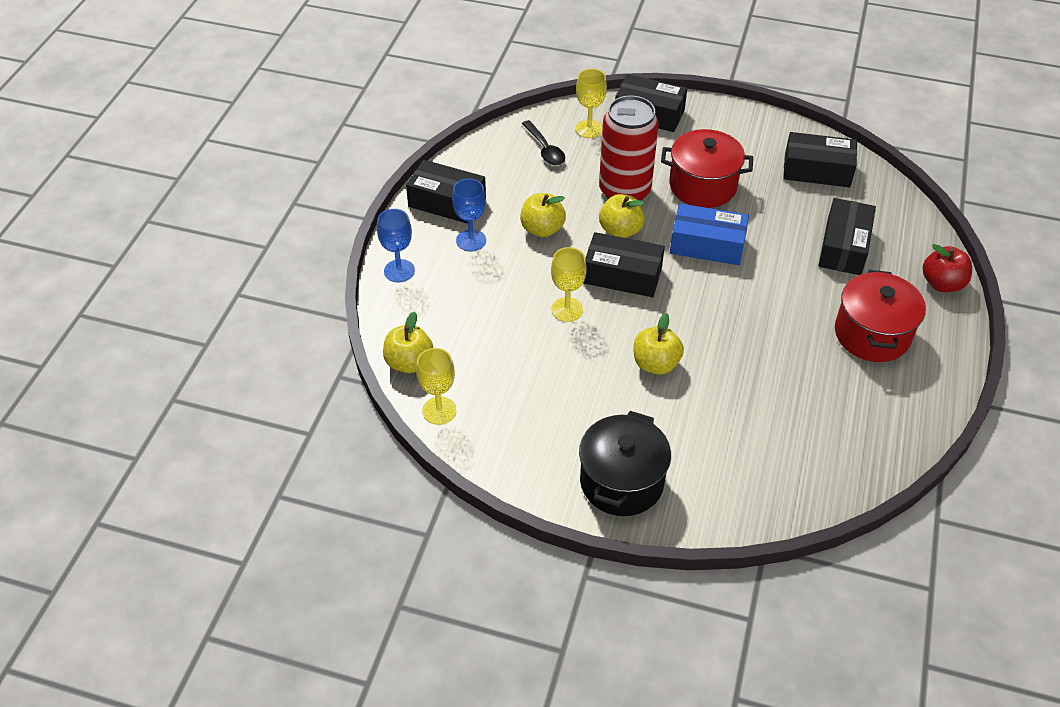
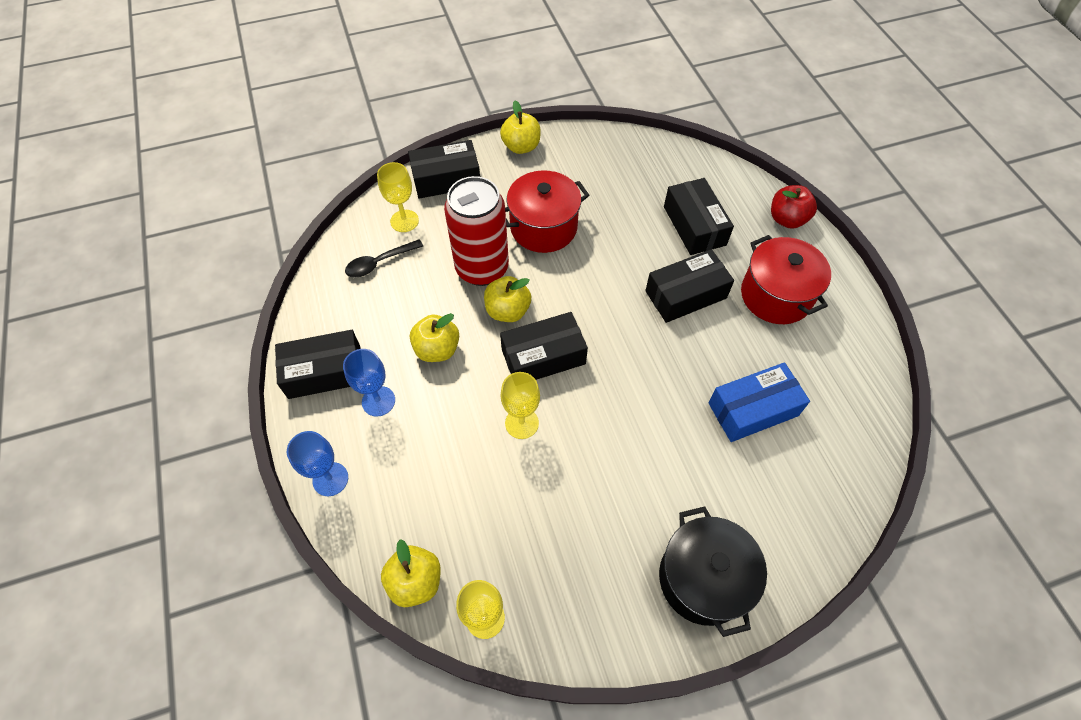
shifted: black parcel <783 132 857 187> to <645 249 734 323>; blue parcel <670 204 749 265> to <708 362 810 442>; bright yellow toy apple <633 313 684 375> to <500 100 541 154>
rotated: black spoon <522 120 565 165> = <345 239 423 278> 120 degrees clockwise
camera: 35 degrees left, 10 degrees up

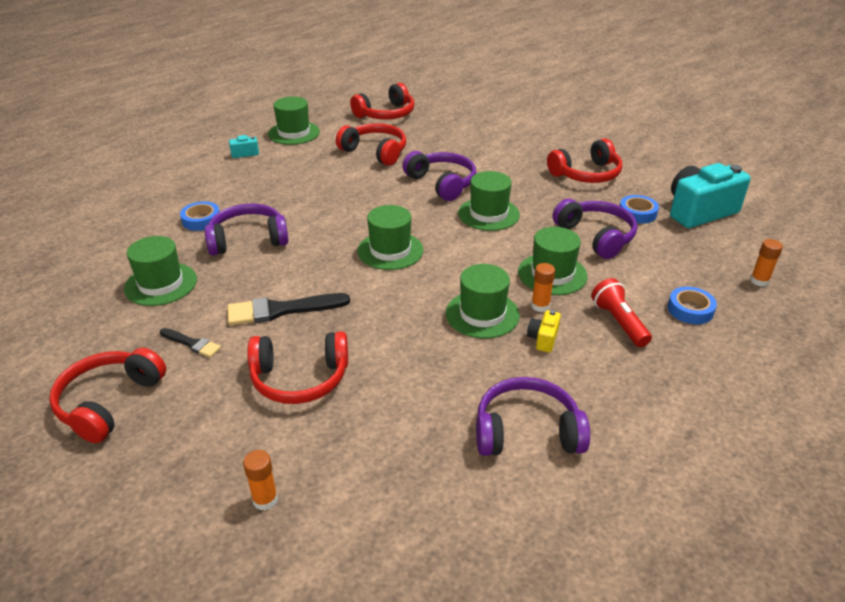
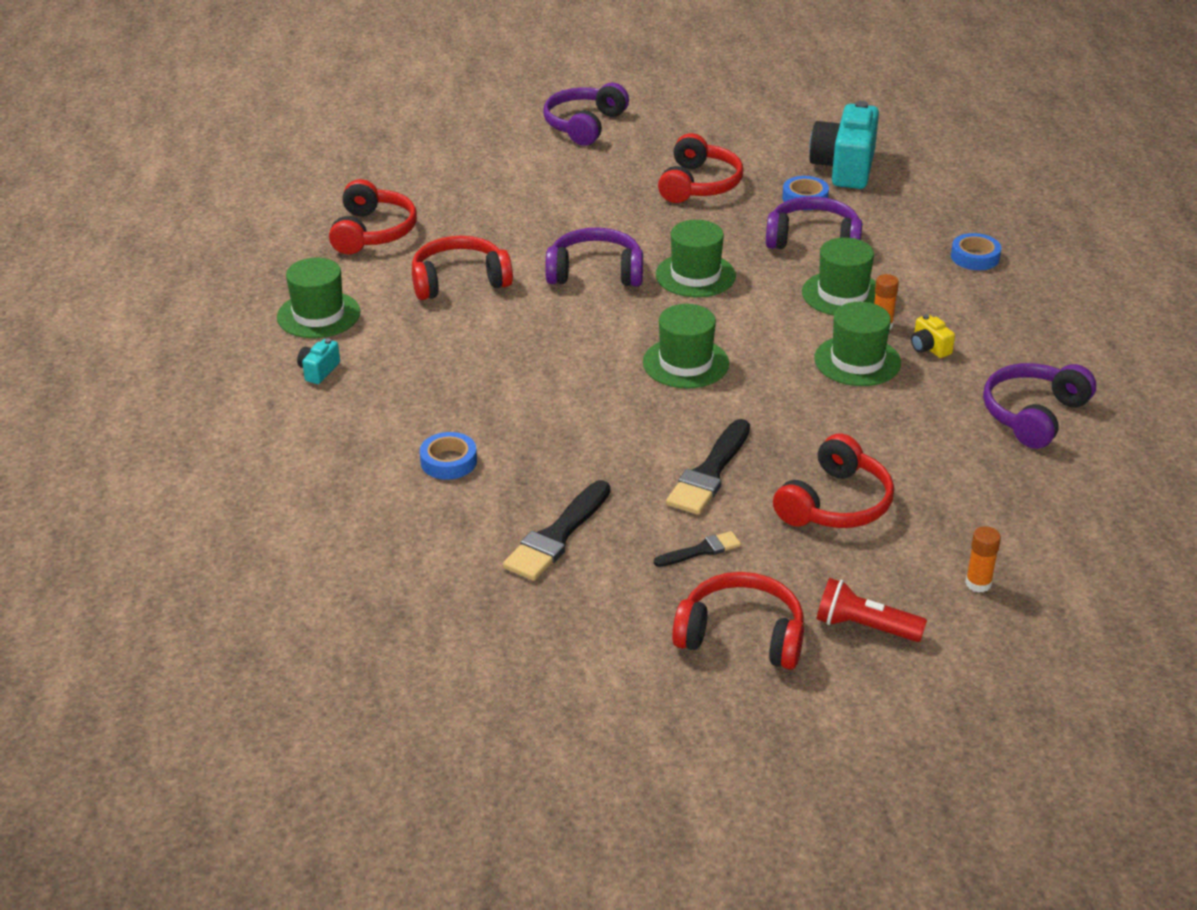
gone: orange glue stick <750 239 783 287>
shifted: royal purple headphones <205 204 288 255> to <543 83 629 146>; scarlet torch <591 278 652 347> to <817 578 927 642>
swapped: leaf-green top hat <124 236 197 306> to black paintbrush <503 480 610 581>
rotated: scarlet headphones <49 348 166 443> = <672 572 804 669> 135 degrees clockwise
camera: 50 degrees left, 0 degrees up

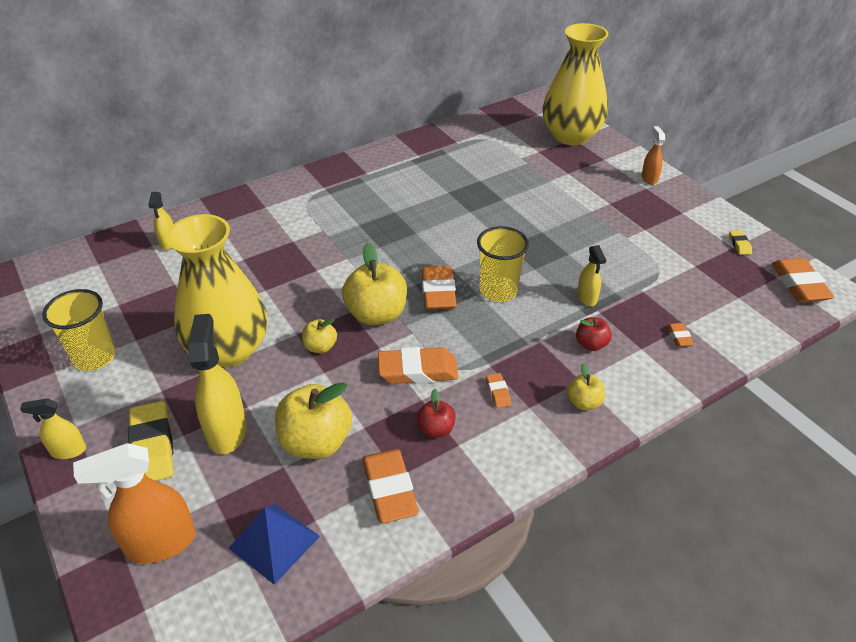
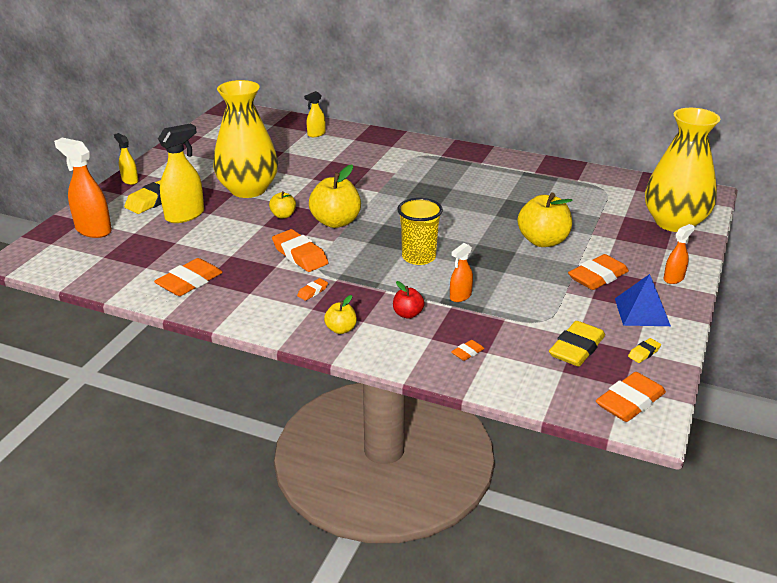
gone: bright yellow cup <42 289 116 371>; scarlet toy apple <417 389 456 437>
new: bright yellow eraser <549 321 605 367>
shifted: orange eraser <421 265 457 310> to <568 254 629 290>; bright yellow toy apple <275 382 352 459> to <518 192 573 247>; blue pyramid <229 503 320 585> to <615 274 671 326>
repainted: bright yellow spray cleaner <577 245 606 306> to orange spray cleaner <450 243 473 302>
camera: 55 degrees right, 10 degrees down

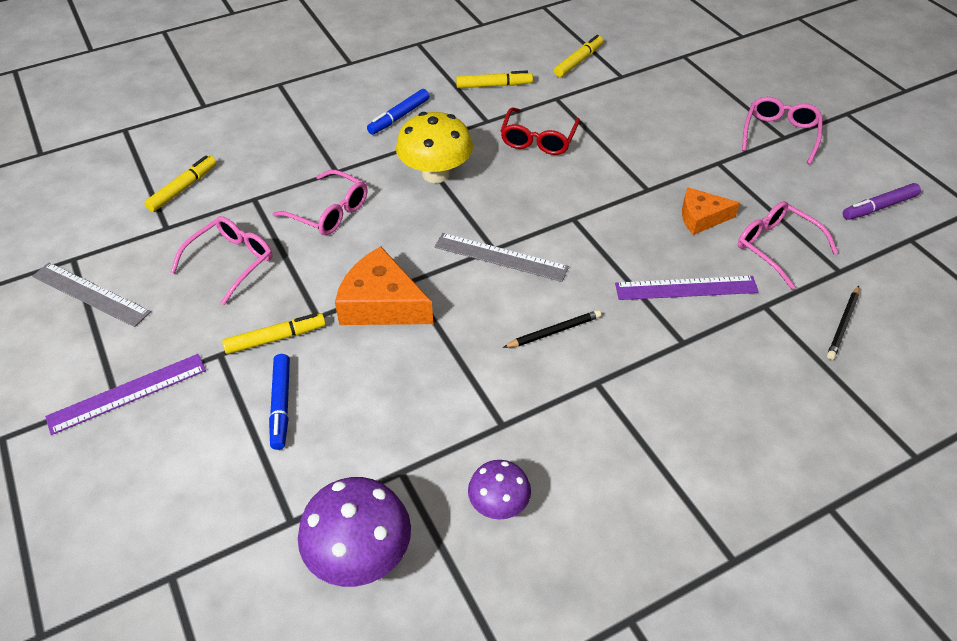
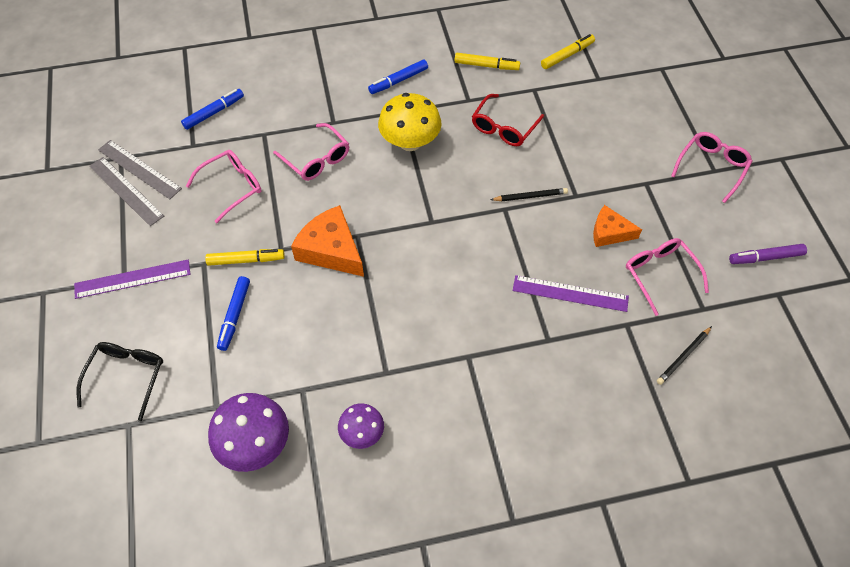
new: black spectacles <77 342 163 421>
shifted: grey measuring stick <434 233 569 282> to <98 140 182 199>; black wooden pencil <503 310 601 348> to <490 188 568 201>
repainted: bright yellow marker <144 155 216 212> to blue marker <181 89 244 130>
camera: 15 degrees right, 10 degrees up

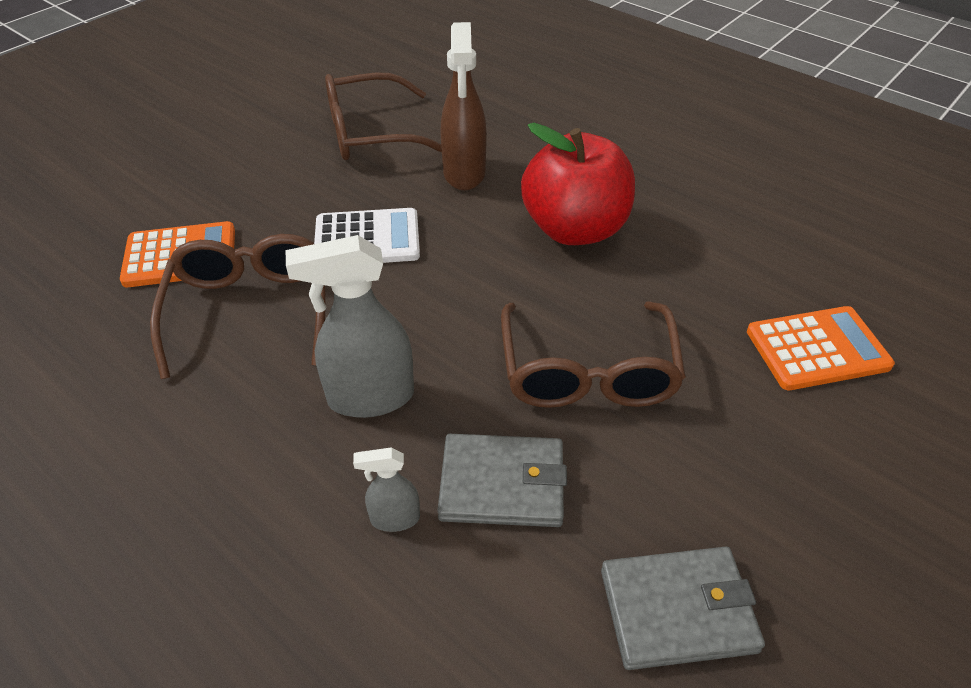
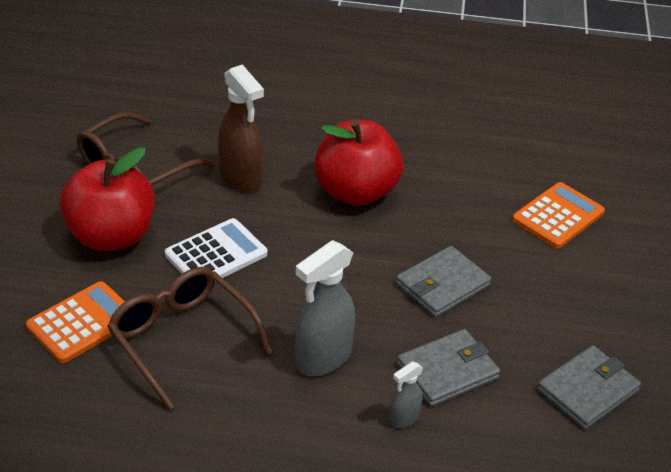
new: scarlet toy apple <59 147 155 251>
swapped: dark brown spectacles <501 301 686 408> to grey wallet <396 246 491 317>
camera: 35 degrees left, 5 degrees down

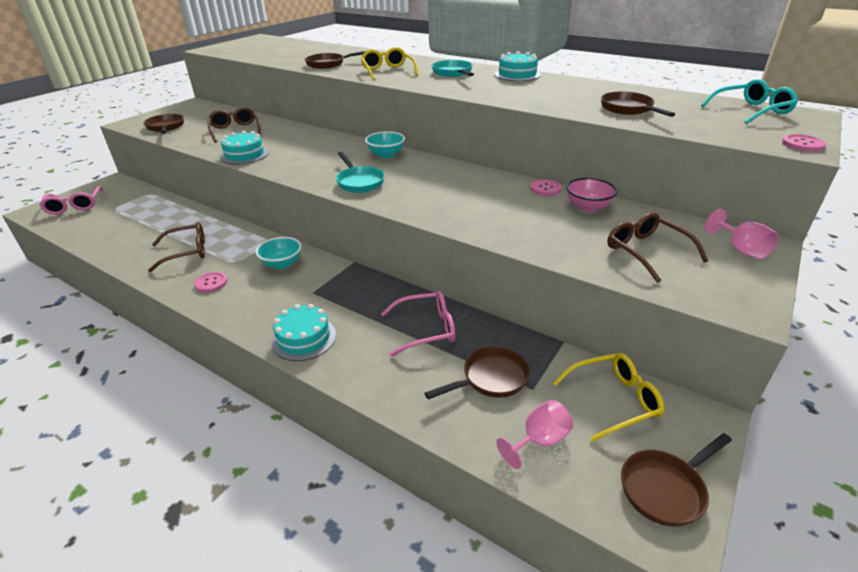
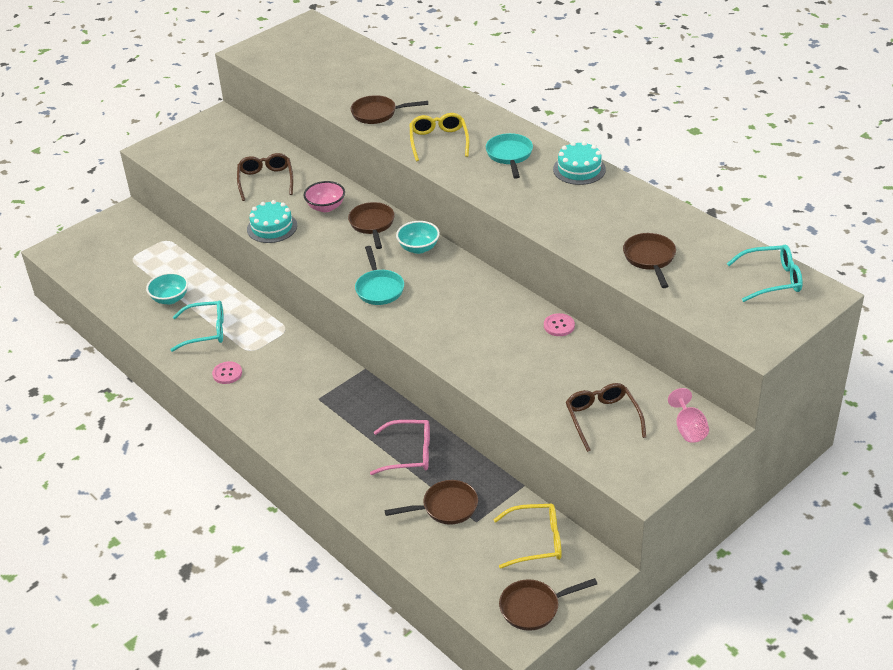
gone: pink button <782 134 826 152>; pink spectacles <39 186 103 215>; aqua layer cake <271 304 336 361>; pink chalice <496 400 573 469>
shifted: dark brown pan <143 114 184 134> to <348 202 395 249>; pink deep dish <566 178 618 212> to <303 181 345 212>; aqua deep dish <256 237 302 269> to <146 272 188 304>
repainted: dark brown spectacles <148 222 205 272> to aqua spectacles <171 301 224 352>
camera: 15 degrees right, 5 degrees up

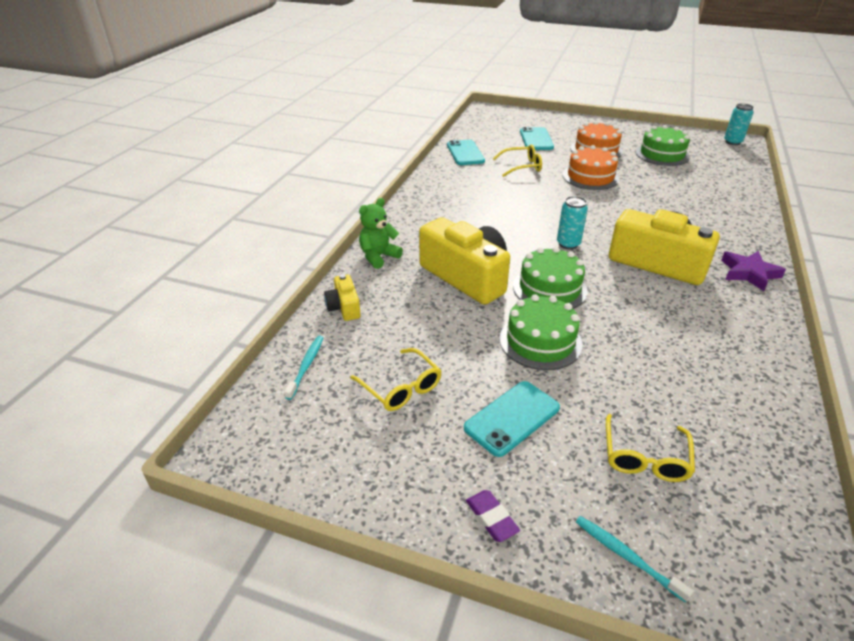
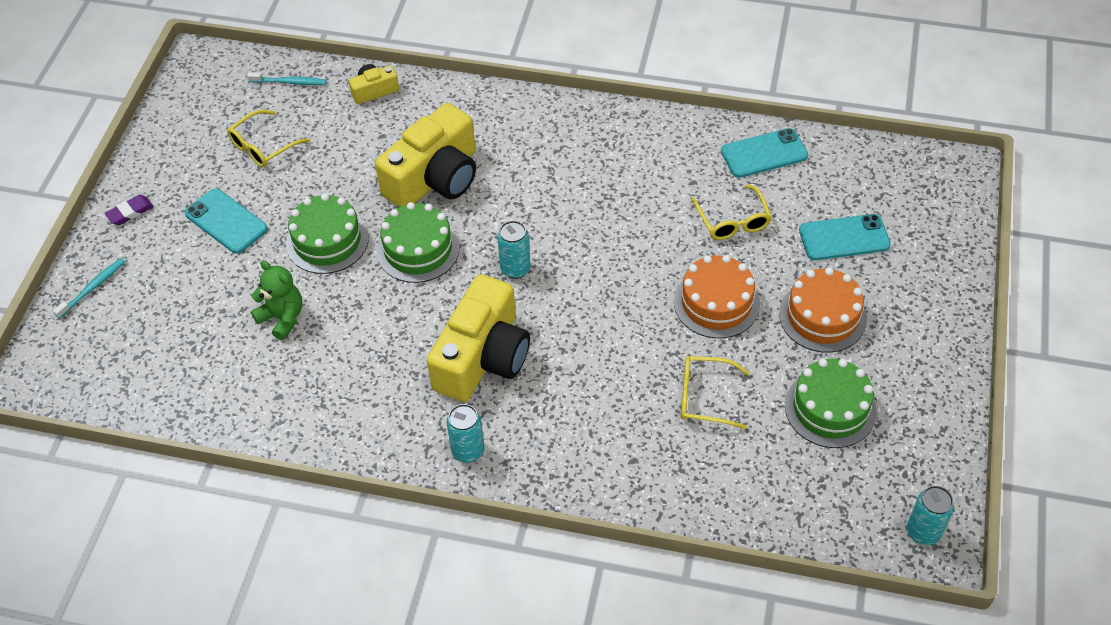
shifted: leaf-green teddy bear <359 198 403 269> to <251 260 303 340>; bright yellow spectacles <606 414 695 482> to <681 356 750 429>
swapped: royal purple star shape <721 251 786 291> to aqua tin <446 404 485 463>
camera: 85 degrees right, 15 degrees up

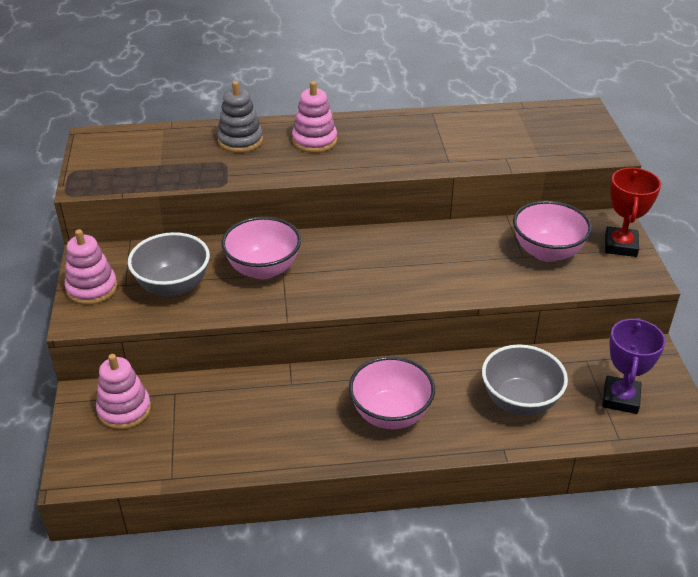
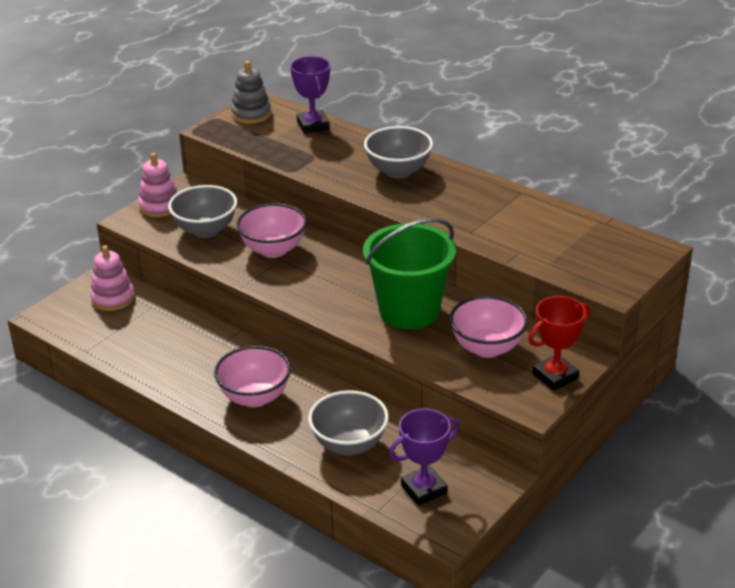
new: royal purple trophy <290 56 330 134>; leaf-green sand bucket <363 218 456 329>
shifted: grey ring stacker <217 81 263 153> to <231 61 271 124>
swapped: pink ring stacker <292 81 337 153> to grey deep dish <364 126 433 178>
camera: 45 degrees right, 5 degrees down

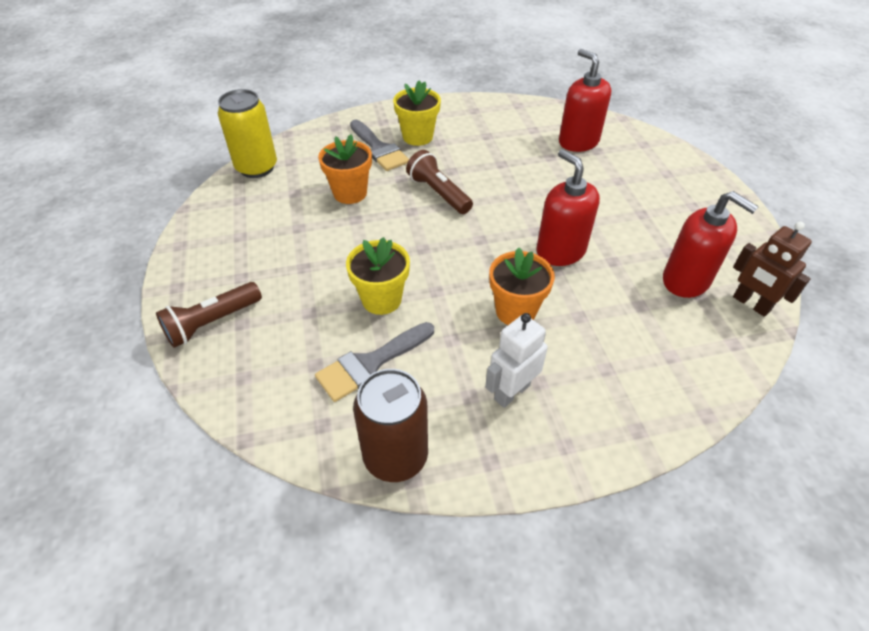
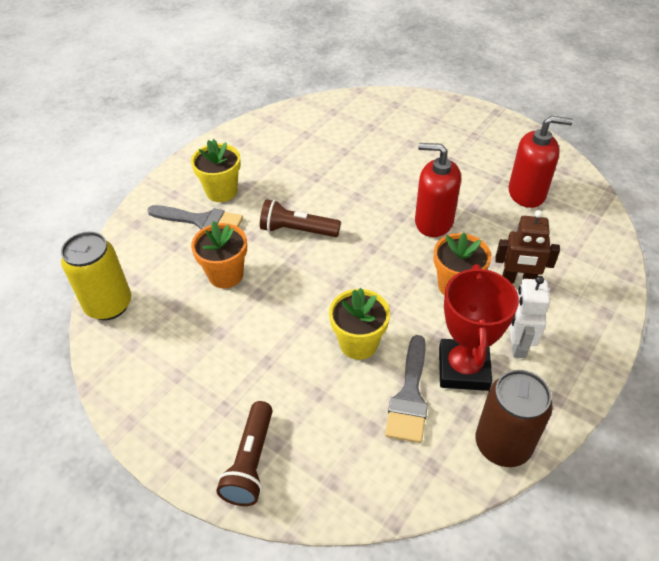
gone: scarlet soap dispenser <559 49 611 152>
new: scarlet trophy <439 264 519 391>
shifted: dark brown robot <733 222 812 317> to <495 210 560 283>
camera: 40 degrees left, 0 degrees up

